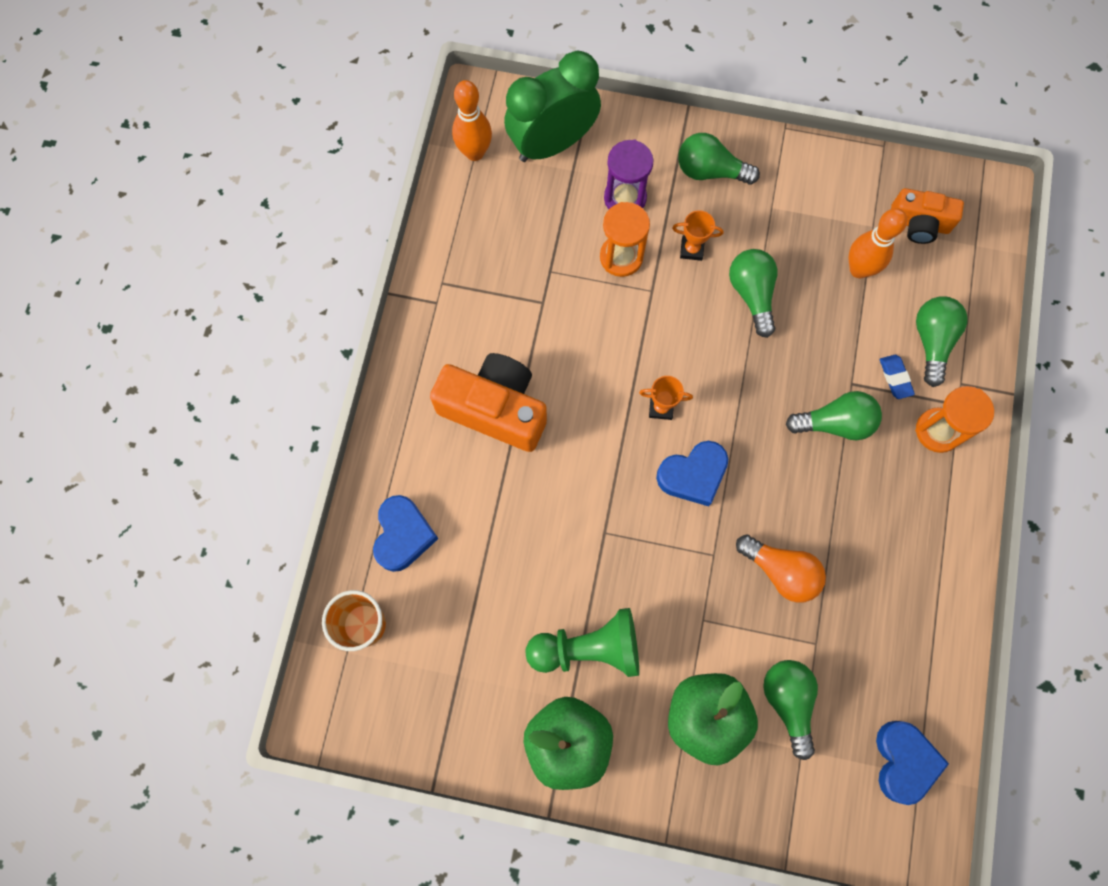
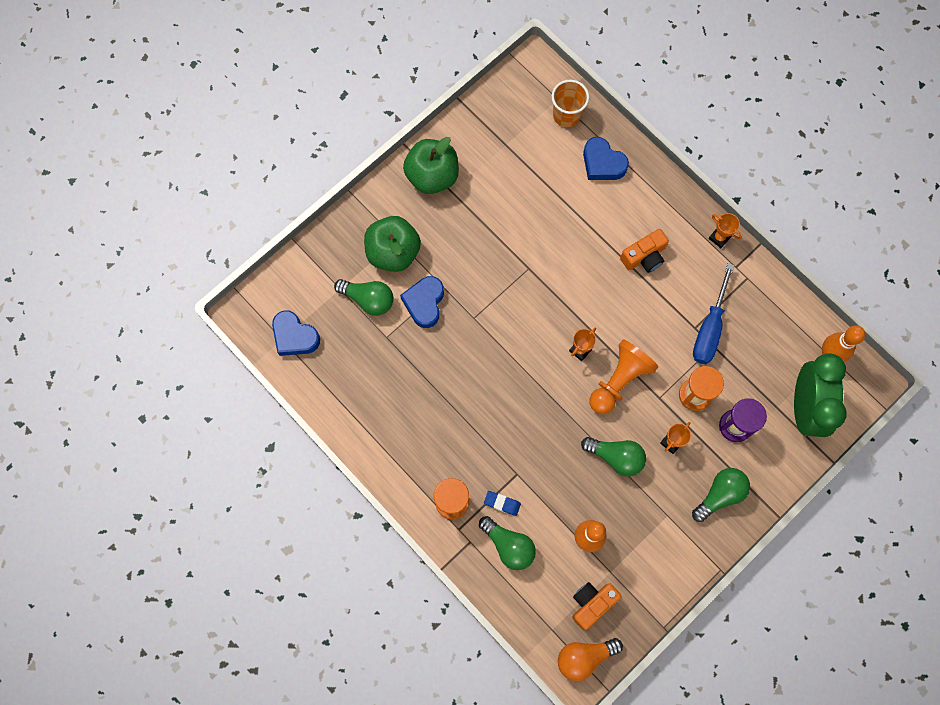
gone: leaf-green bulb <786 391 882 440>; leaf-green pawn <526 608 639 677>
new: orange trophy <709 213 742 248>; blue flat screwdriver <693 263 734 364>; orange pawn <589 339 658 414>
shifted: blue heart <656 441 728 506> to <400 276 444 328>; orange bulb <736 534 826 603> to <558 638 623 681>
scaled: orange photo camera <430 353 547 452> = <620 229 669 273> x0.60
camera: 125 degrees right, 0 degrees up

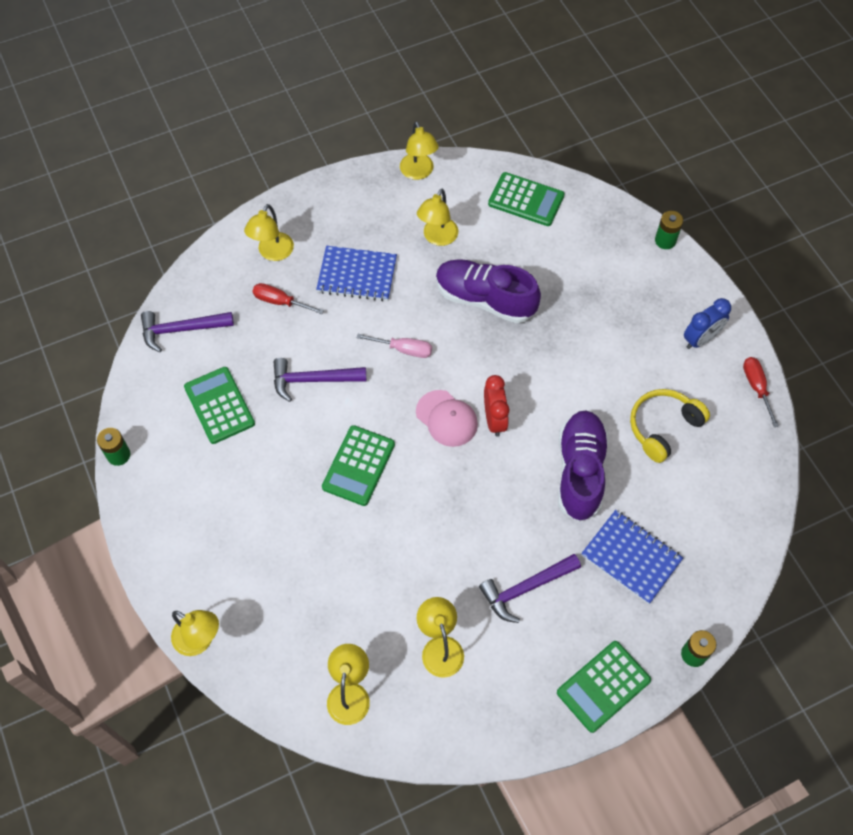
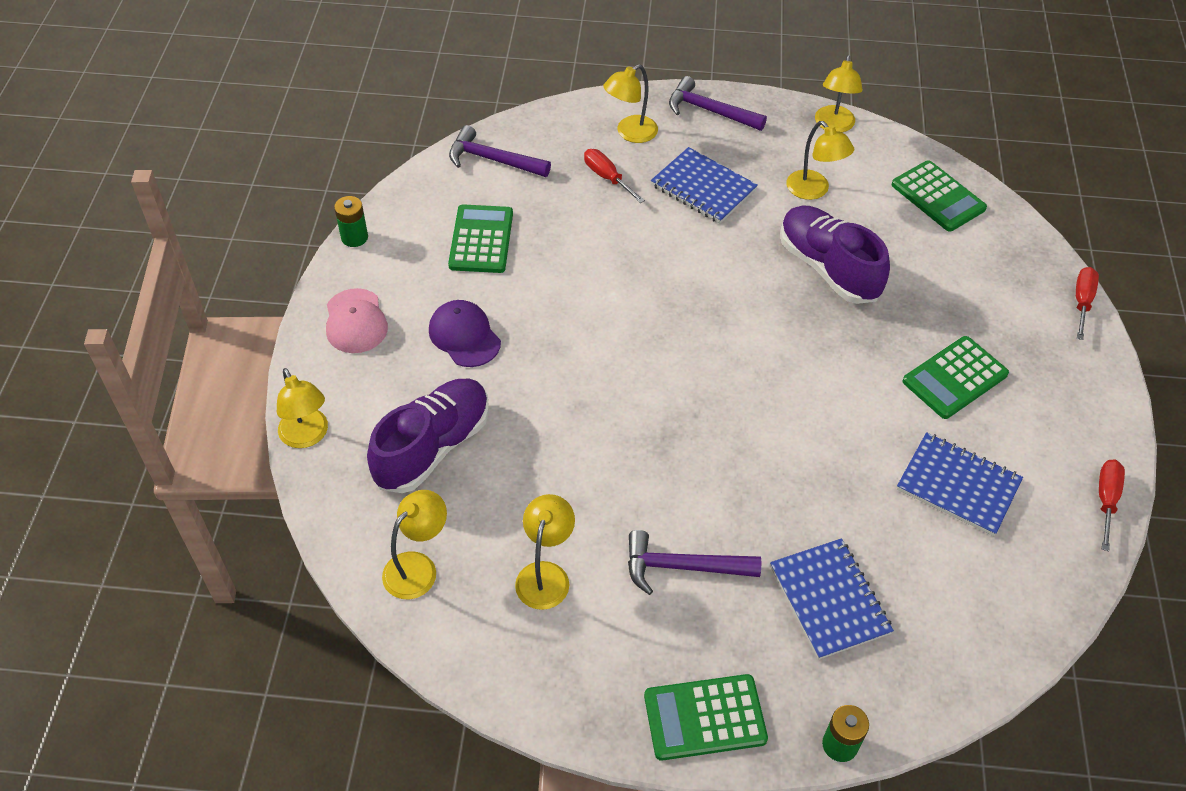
gone: blue alarm clock <684 298 731 349>; pink flat screwdriver <357 334 432 358>; scarlet alarm clock <484 375 509 437>
new: royal purple peaked cap <429 300 501 367>
shifted: royal purple hammer <273 358 366 402> to <669 76 767 131>; pink peaked cap <416 390 478 447> to <326 288 388 353>; royal purple sneaker <558 411 609 522> to <367 379 489 493>; leaf-green pocket calculator <322 425 395 506> to <902 336 1009 419>
swapped: leaf-green AA battery <655 211 683 249> to scarlet flat screwdriver <1076 267 1099 340>; bright yellow headphones <630 389 710 463> to blue exercise book <897 432 1023 536>
rotated: bright yellow desk lamp <417 189 458 246> = <786 121 854 200> 90 degrees counterclockwise
camera: 30 degrees right, 10 degrees down

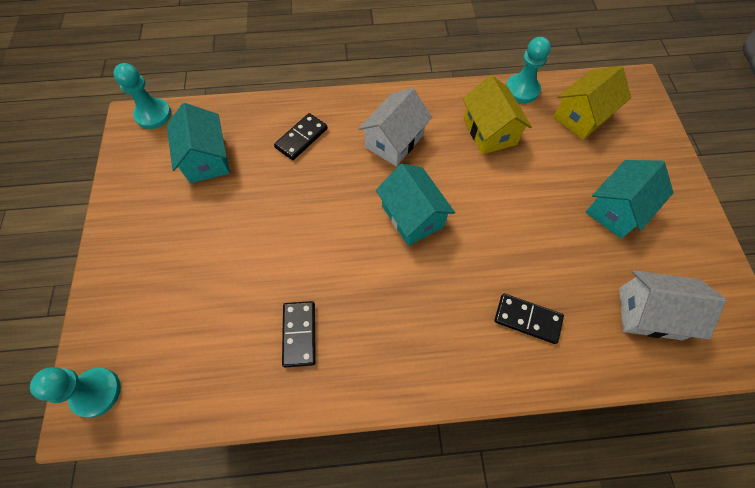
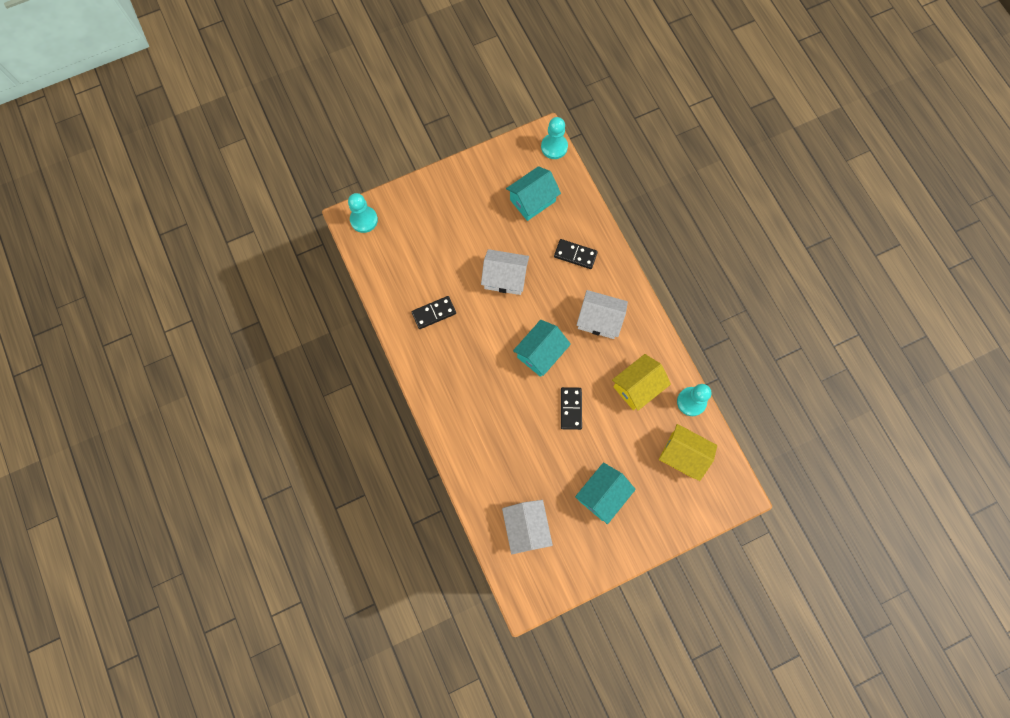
new: white toy house <481 249 529 295>
shifted: black domino piece <495 294 564 344> to <561 387 582 430>
rotated: aqua toy house <586 160 674 239> = <575 462 636 524> 75 degrees counterclockwise
camera: 70 degrees right, 10 degrees up

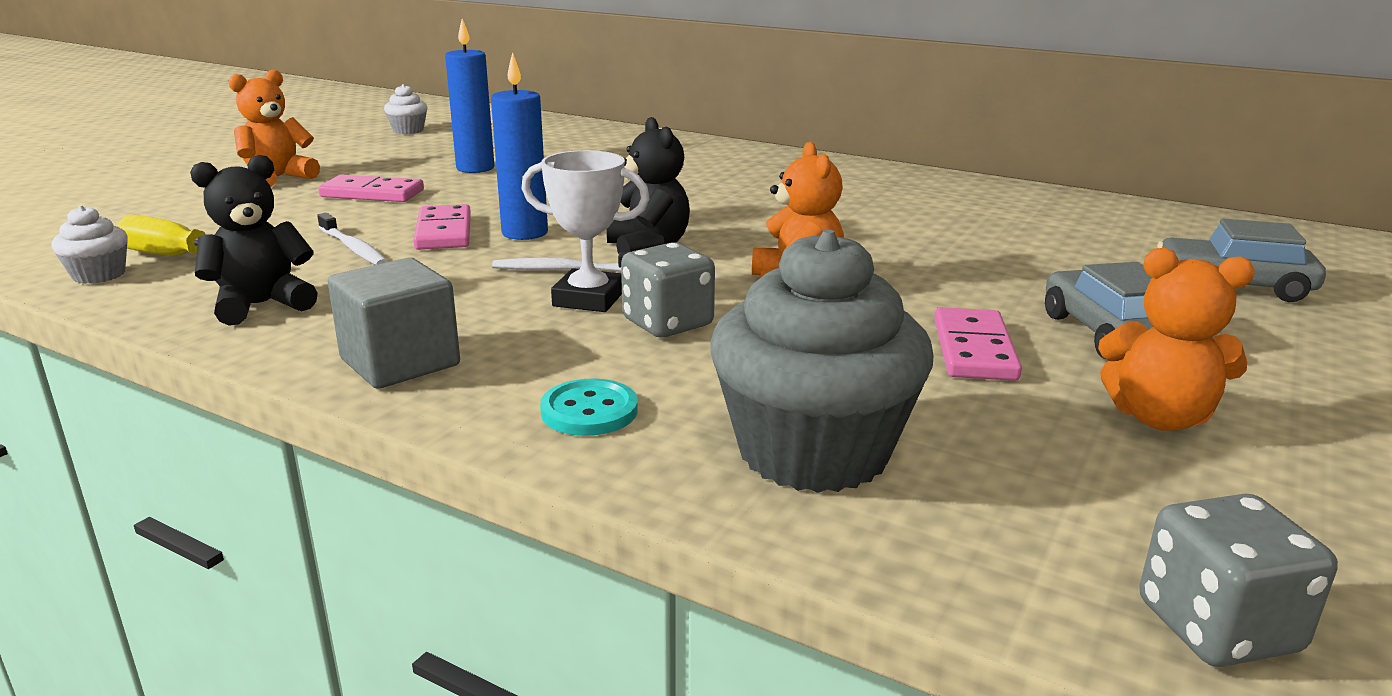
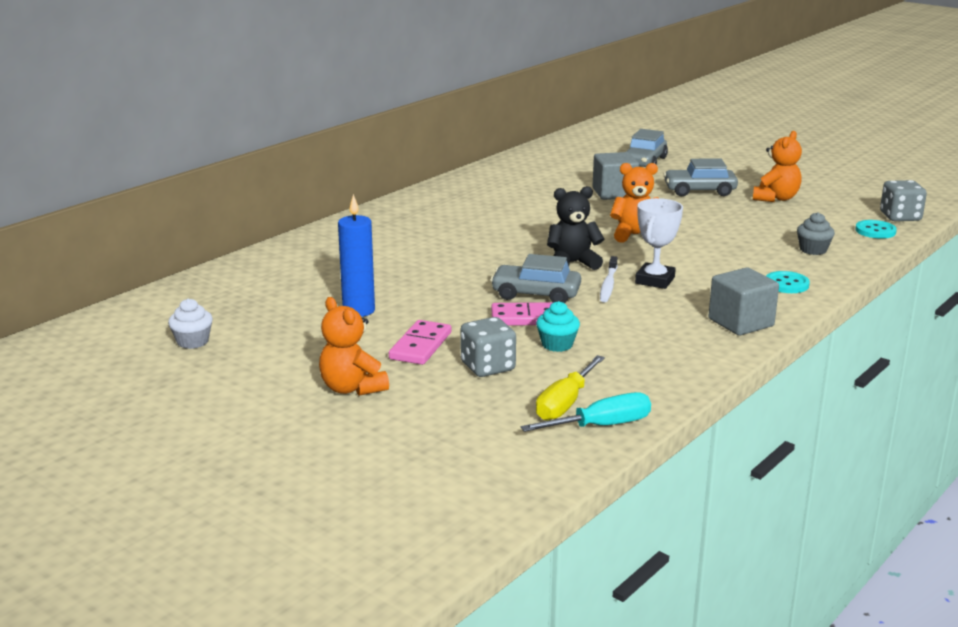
gone: black teddy bear <190 155 318 326>; pink domino piece <934 307 1022 381>
new: grey cube <593 152 639 200>; aqua button <855 220 897 239>
shifted: grey game die <621 243 715 338> to <460 317 516 377>
swapped: blue candle <491 52 548 240> to grey car <490 254 581 303>; white muffin <51 205 128 284> to aqua flat screwdriver <520 392 651 432>; white toothbrush <317 213 388 265> to aqua muffin <536 301 580 352>
scaled: grey muffin <710 230 933 493> = <797 212 835 255> x0.44
camera: 80 degrees left, 0 degrees up

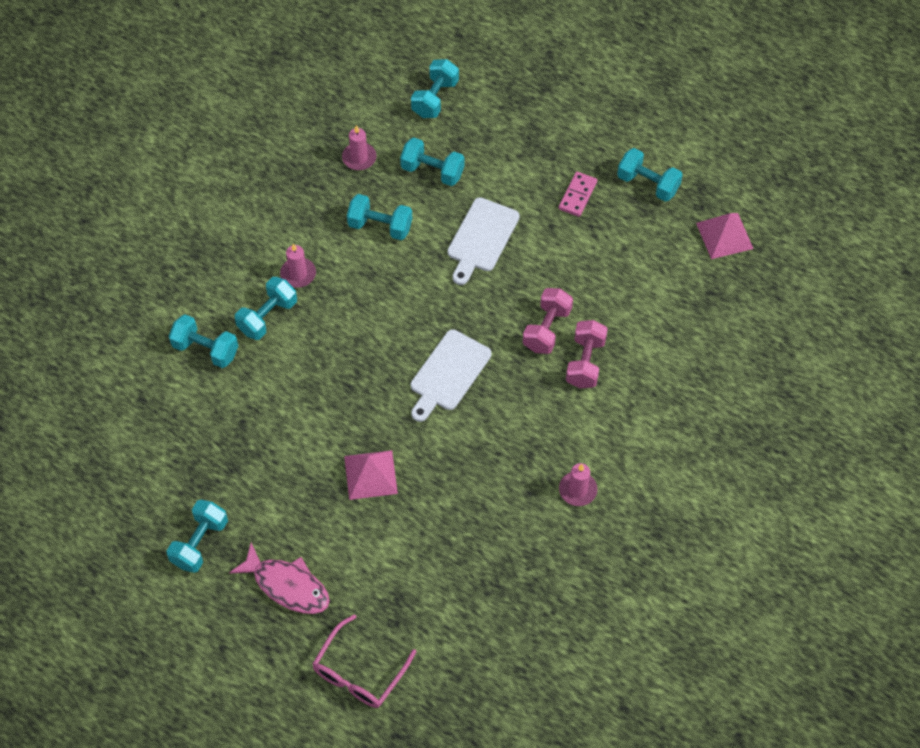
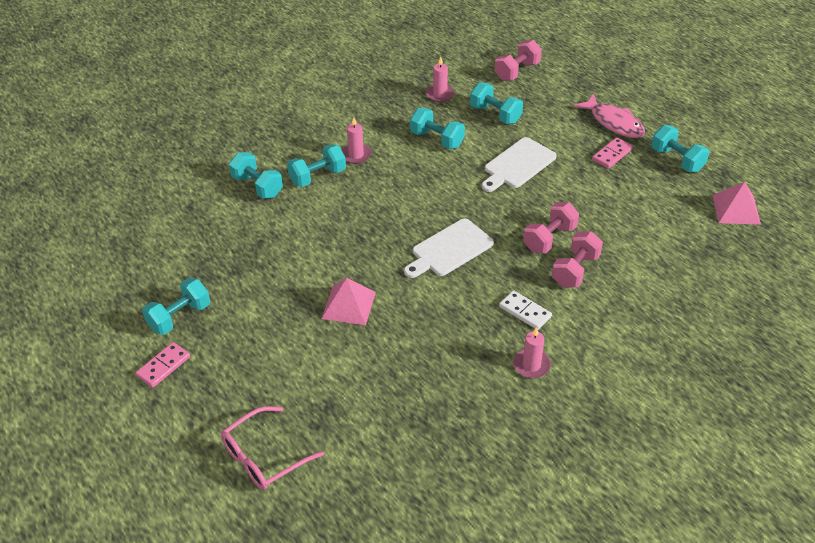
new: white domino piece <499 290 552 330>; pink domino piece <136 342 190 388>
shifted: pink fish <229 543 330 614> to <573 94 645 138>
repainted: aqua hand weight <411 59 459 118> to pink hand weight <495 40 542 81>
camera: 20 degrees right, 15 degrees down

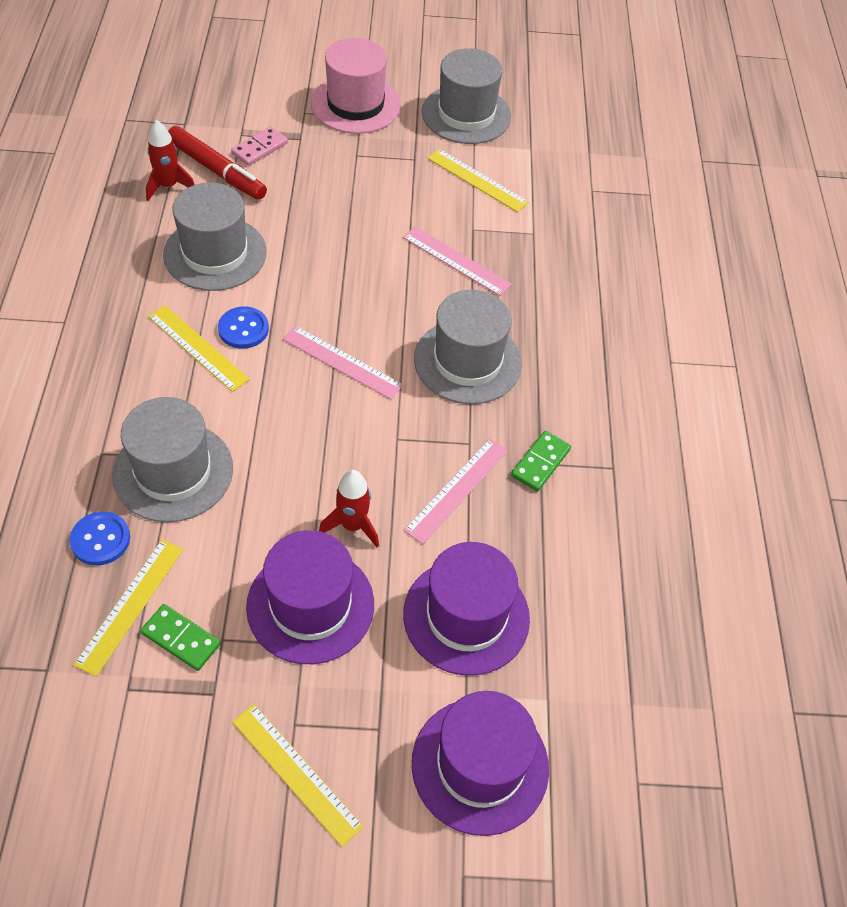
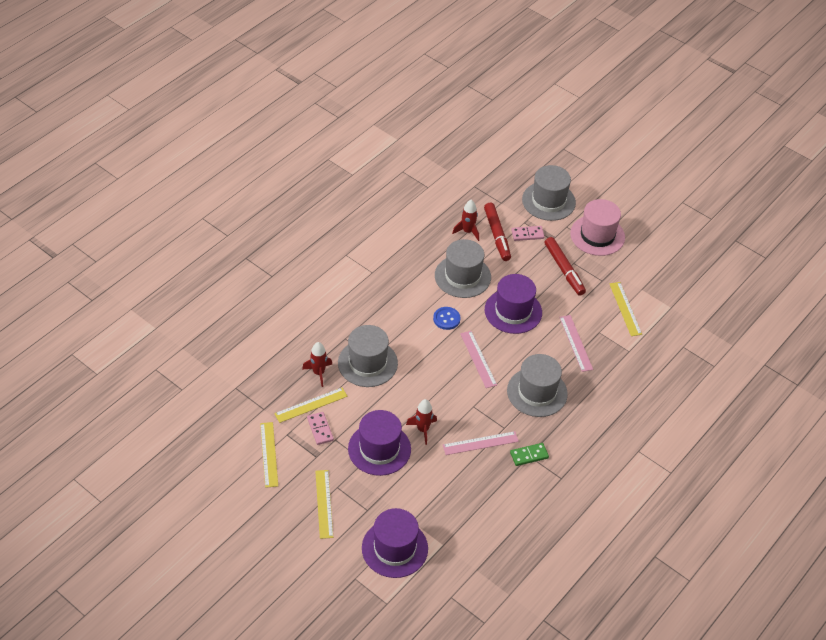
new: scarlet marker <545 237 586 296>
shifted: grey top hat <422 48 511 144> to <522 165 576 221>; bright yellow measuring stick <148 305 250 392> to <260 422 278 488>; royal purple top hat <403 542 530 676> to <485 274 542 334>
swapped: blue button <70 512 130 565> to scarlet toy rocket <302 342 332 387>
repainted: leaf-green domino piece <141 604 221 671> to pink domino piece <307 412 334 445>
camera: 40 degrees right, 5 degrees down

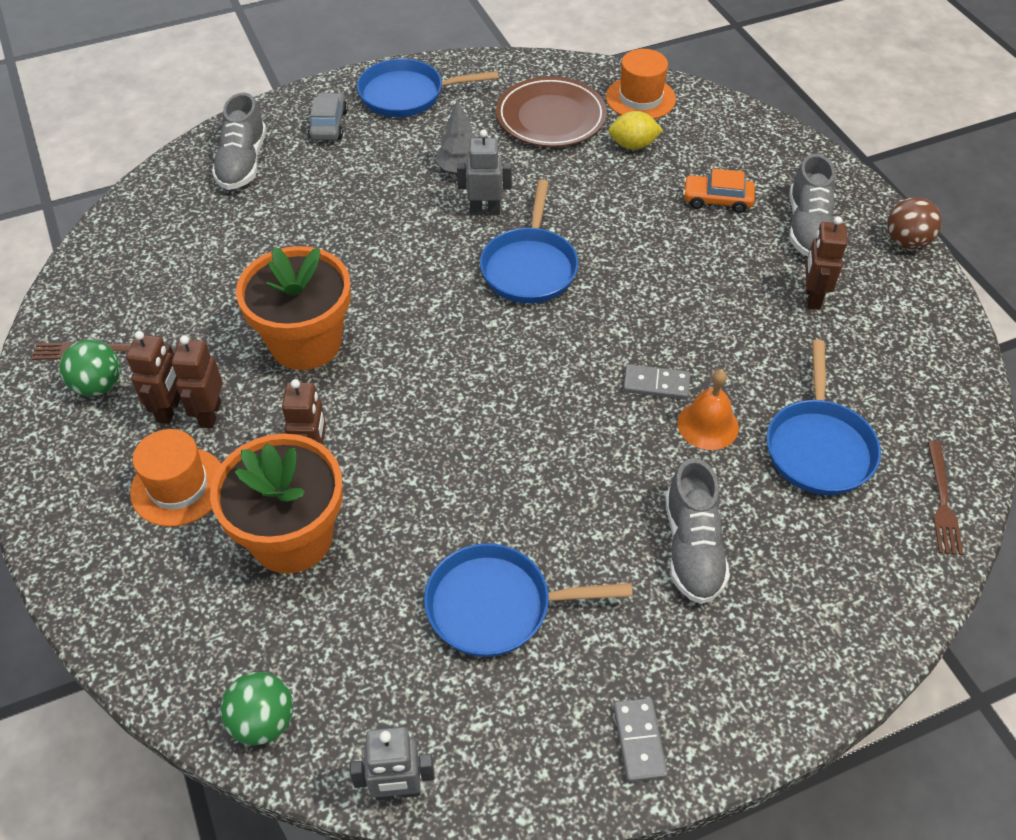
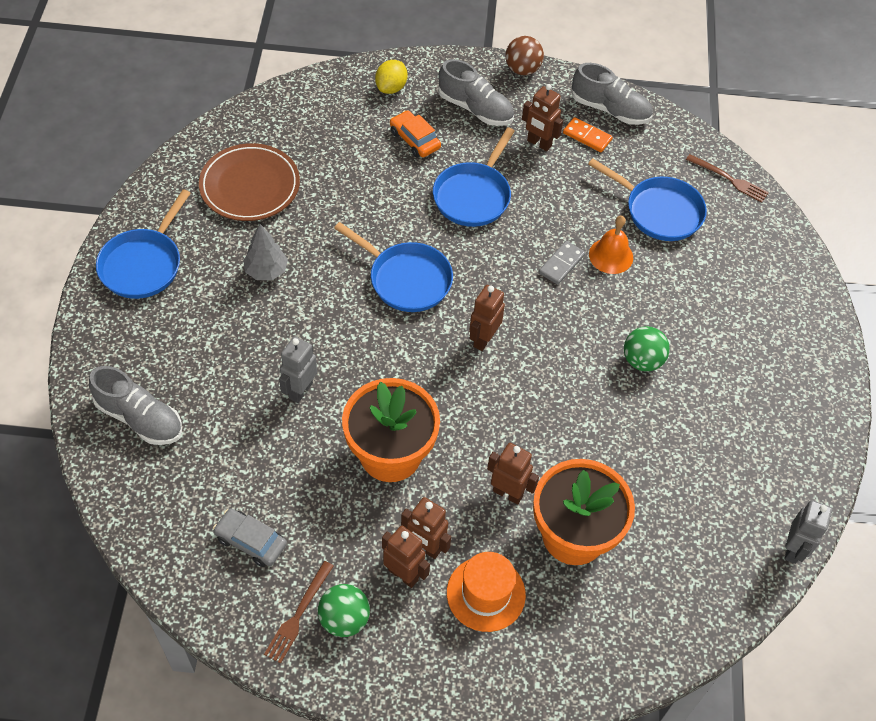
gone: orange top hat <606 49 676 119>; grey domino piece <613 698 668 782>
new: orange domino piece <563 117 613 152>; dark brown robot <469 285 505 351>
shifted: grey car <308 92 348 140> to <213 509 287 567>; bright yellow lemon <609 111 663 150> to <375 60 408 94>; grey robot <457 130 512 216> to <279 337 317 403>; grey sneaker <665 458 730 604> to <571 63 653 125>; blue pan <424 543 633 657> to <433 127 515 227>; leaf-green play ball <220 672 293 745> to <624 326 670 372>
rotated: orange car <683 169 755 213> = <390 110 441 158> 105 degrees clockwise
camera: 65 degrees left, 5 degrees up

